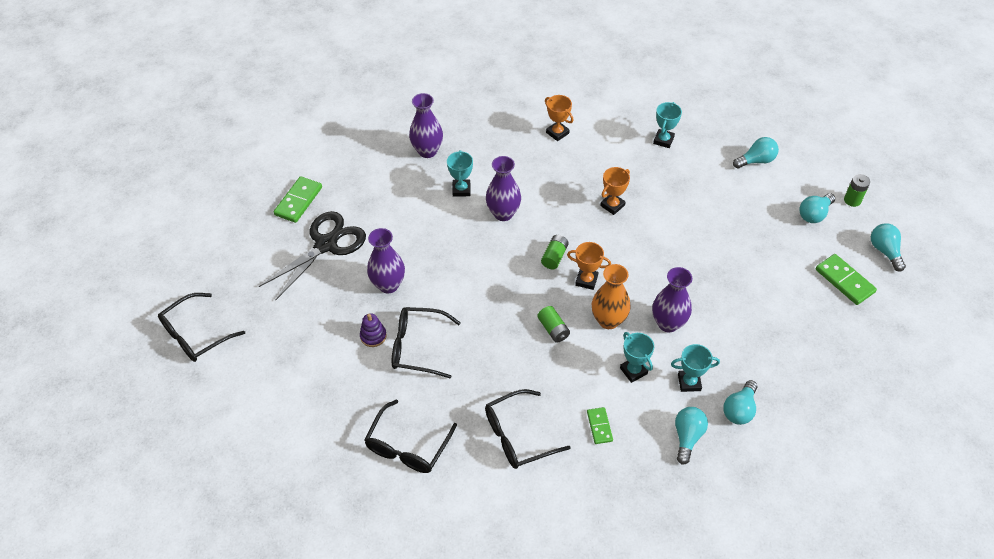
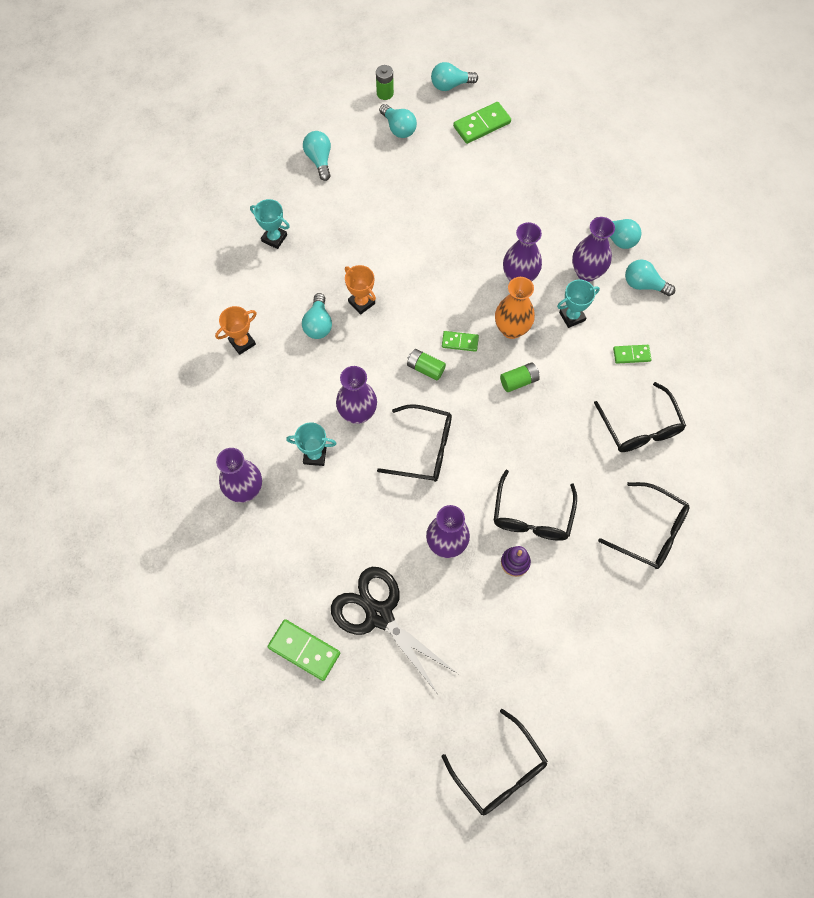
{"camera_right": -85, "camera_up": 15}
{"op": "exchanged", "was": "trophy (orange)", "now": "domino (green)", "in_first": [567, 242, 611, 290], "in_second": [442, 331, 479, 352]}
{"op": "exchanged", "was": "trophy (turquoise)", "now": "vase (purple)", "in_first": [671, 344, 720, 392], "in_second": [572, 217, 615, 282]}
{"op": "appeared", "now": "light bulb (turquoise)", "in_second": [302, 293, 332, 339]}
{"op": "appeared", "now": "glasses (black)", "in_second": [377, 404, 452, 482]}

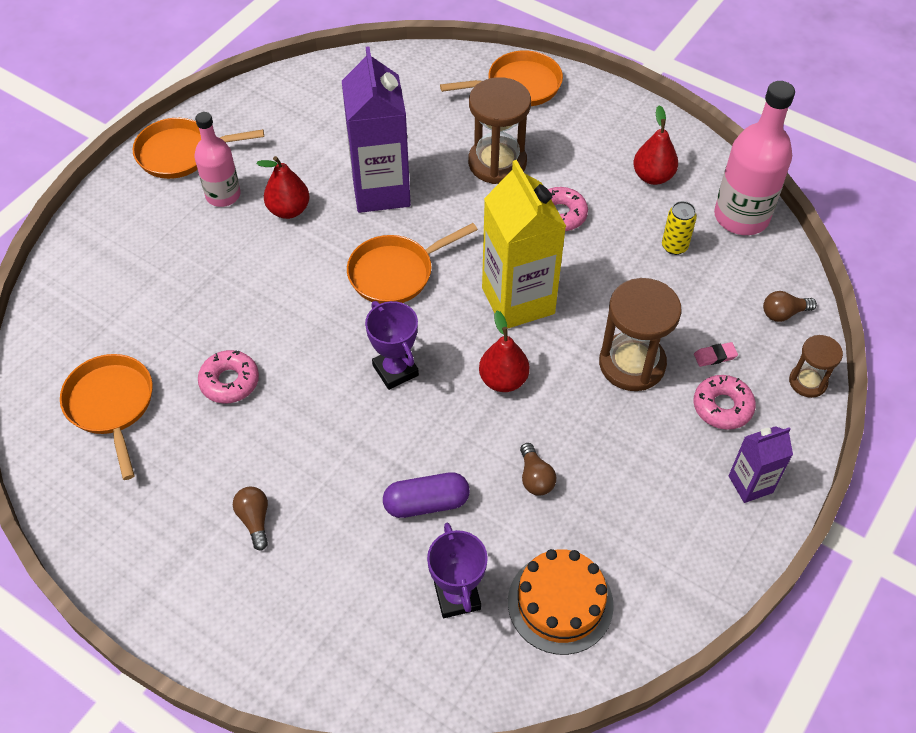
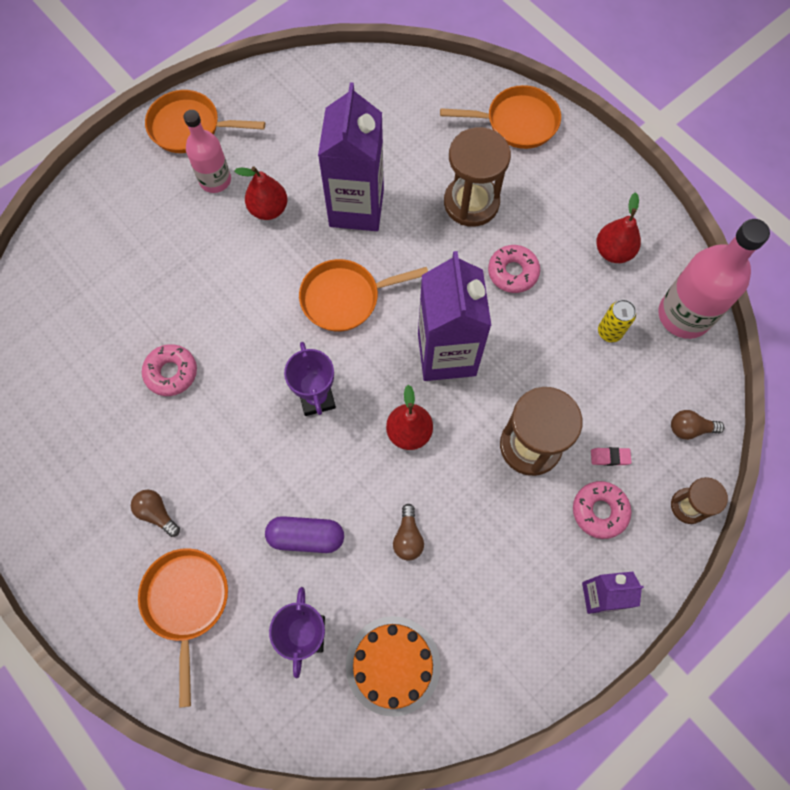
{"camera_right": 15, "camera_up": 15}
{"op": "colour", "was": "carton (yellow)", "now": "carton (purple)", "in_first": [482, 160, 566, 329], "in_second": [418, 251, 492, 381]}
{"op": "relocated", "was": "pan (orange)", "in_first": [60, 354, 153, 480], "in_second": [138, 548, 228, 708]}
{"op": "spun", "was": "light bulb (brown)", "in_first": [233, 487, 268, 551], "in_second": [131, 490, 180, 537], "clockwise": -45}

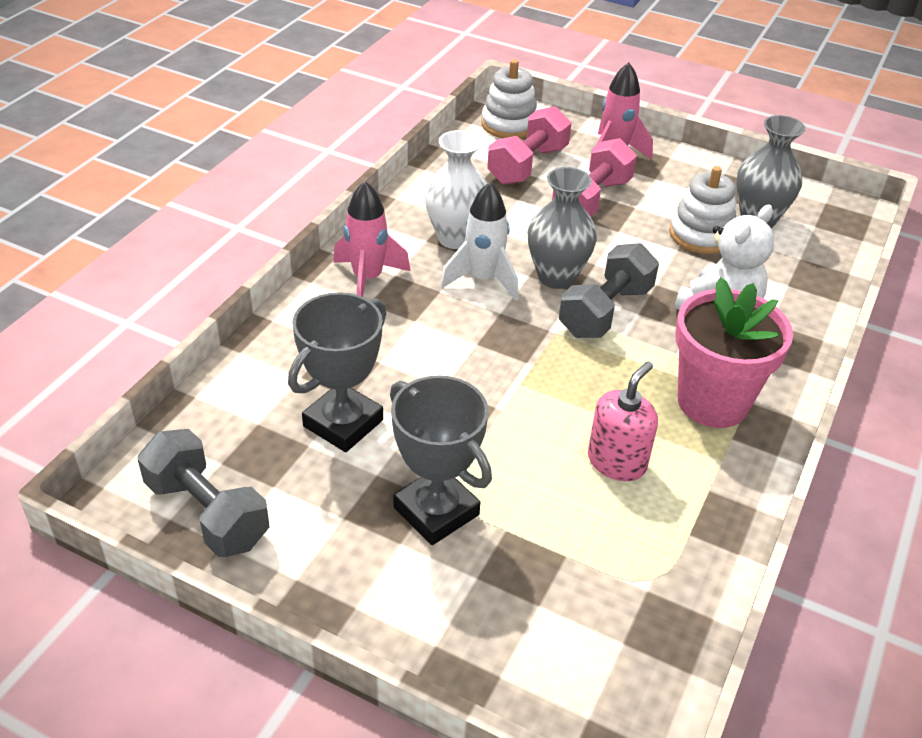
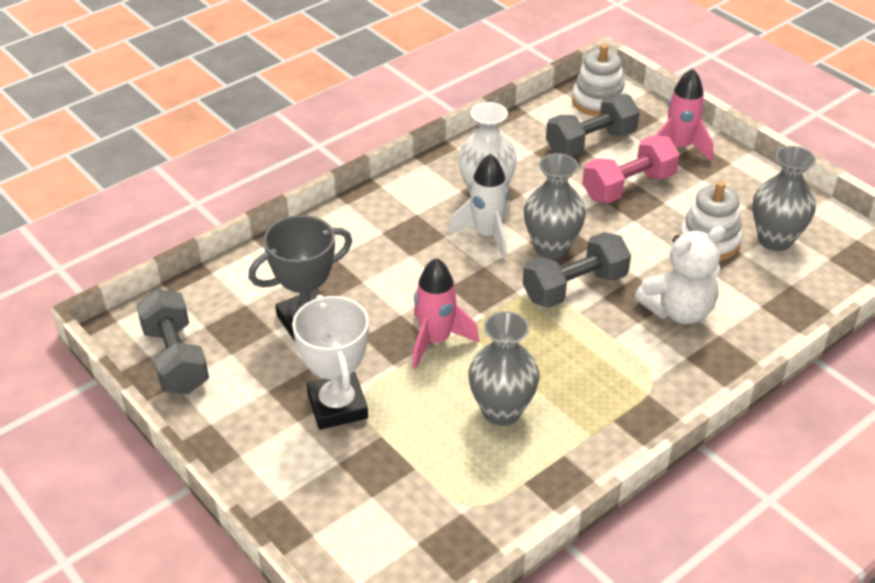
{"camera_right": 25, "camera_up": 0}
{"op": "colour", "was": "dumbbell (pink)", "now": "dumbbell (grey)", "in_first": [487, 106, 571, 185], "in_second": [546, 94, 640, 157]}
{"op": "relocated", "was": "rocket (pink)", "in_first": [333, 181, 410, 297], "in_second": [412, 258, 479, 369]}
{"op": "missing", "was": "flower pot (pink)", "in_first": [675, 277, 793, 428]}
{"op": "exchanged", "was": "soap dispenser (pink)", "now": "vase (grey)", "in_first": [588, 361, 658, 481], "in_second": [468, 311, 540, 426]}
{"op": "colour", "was": "trophy (grey)", "now": "trophy (white)", "in_first": [390, 375, 492, 545], "in_second": [292, 295, 369, 430]}

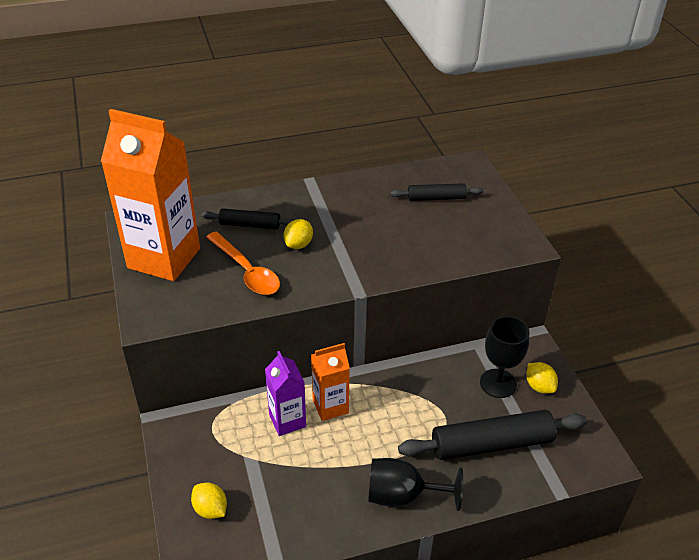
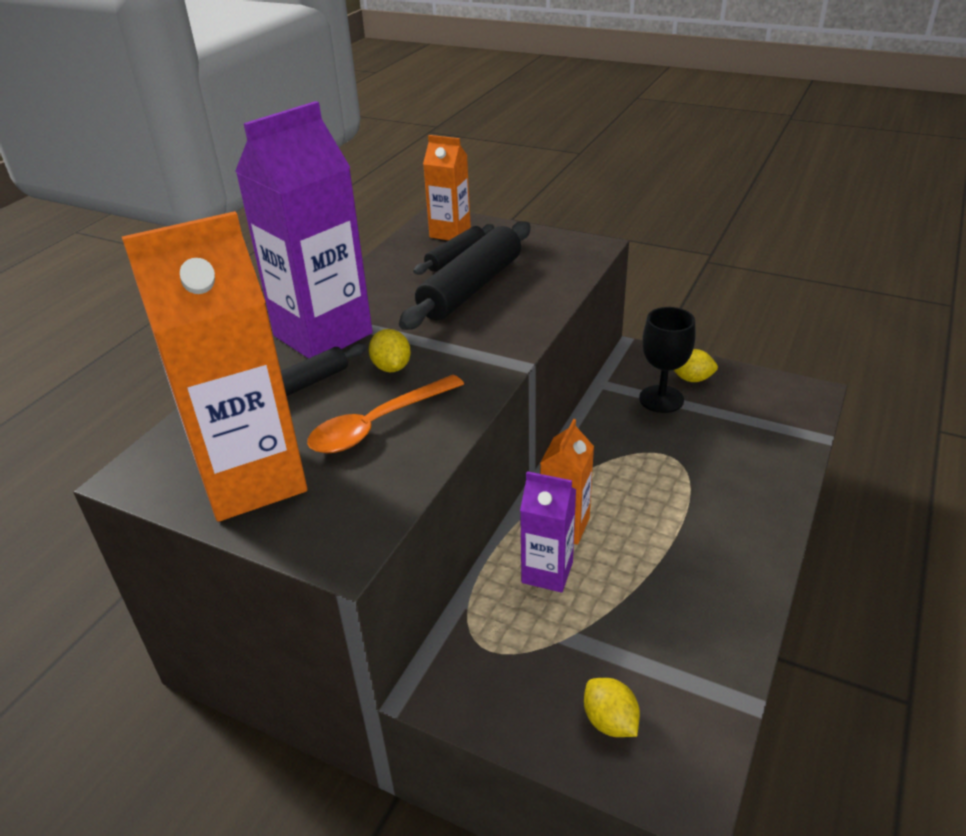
{"camera_right": -45, "camera_up": -5}
{"op": "spun", "was": "spoon (orange)", "in_first": [206, 232, 280, 295], "in_second": [307, 375, 464, 453], "clockwise": 135}
{"op": "relocated", "was": "rolling pin (black)", "in_first": [398, 410, 587, 460], "in_second": [399, 221, 531, 330]}
{"op": "missing", "was": "goblet (black)", "in_first": [368, 458, 463, 511]}
{"op": "spun", "was": "lemon (yellow)", "in_first": [191, 483, 227, 519], "in_second": [584, 678, 640, 737], "clockwise": 60}
{"op": "appeared", "now": "carton (purple)", "in_second": [235, 101, 373, 359]}
{"op": "appeared", "now": "carton (orange)", "in_second": [423, 135, 471, 240]}

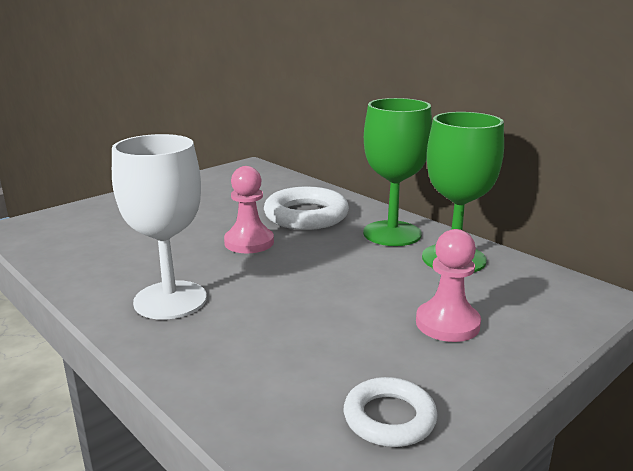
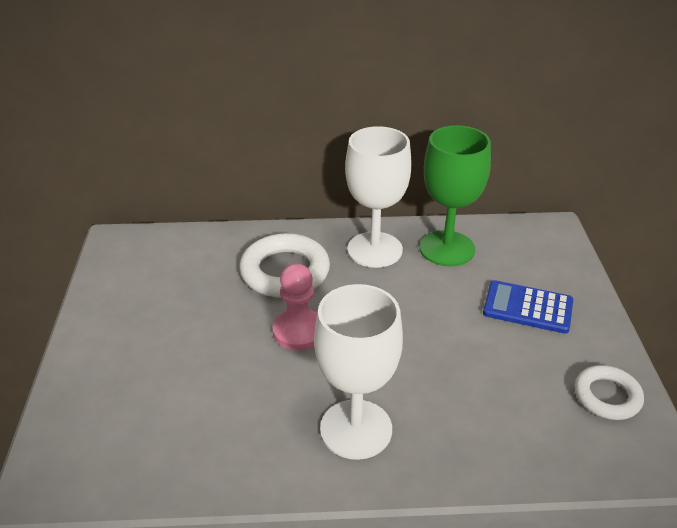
{"camera_right": -50, "camera_up": 15}
{"op": "colour", "was": "goblet (green)", "now": "goblet (white)", "in_first": [363, 98, 432, 246], "in_second": [345, 126, 412, 268]}
{"op": "exchanged", "was": "pawn (pink)", "now": "calculator (blue)", "in_first": [416, 229, 481, 342], "in_second": [483, 280, 573, 334]}

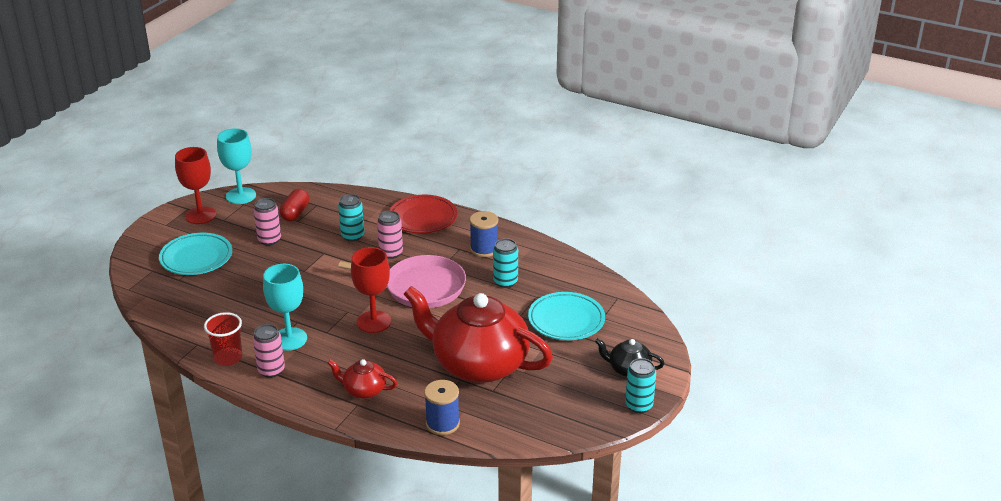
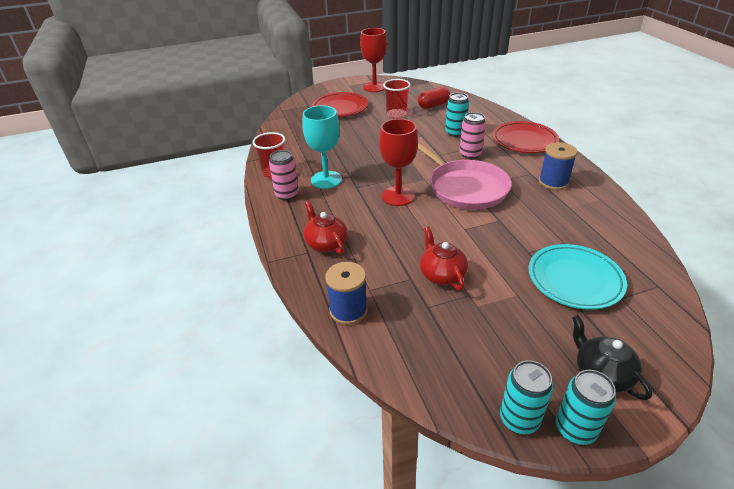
{"camera_right": 45, "camera_up": 5}
{"op": "missing", "was": "goblet (turquoise)", "in_first": [217, 128, 256, 204]}
{"op": "exchanged", "was": "can (pink)", "now": "cup (red)", "in_first": [254, 198, 281, 245], "in_second": [383, 79, 411, 119]}
{"op": "colour", "was": "plate (turquoise)", "now": "plate (red)", "in_first": [159, 233, 232, 275], "in_second": [312, 92, 368, 117]}
{"op": "relocated", "was": "can (turquoise)", "in_first": [493, 238, 518, 288], "in_second": [500, 360, 553, 434]}
{"op": "size", "was": "teapot (red)", "in_first": [404, 286, 553, 383], "in_second": [420, 226, 468, 290], "ratio": 0.44}

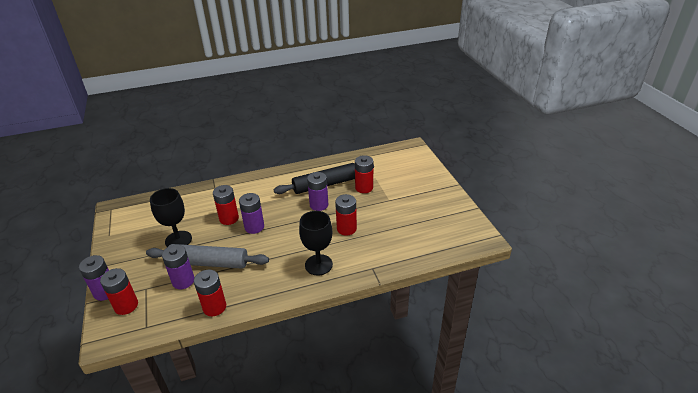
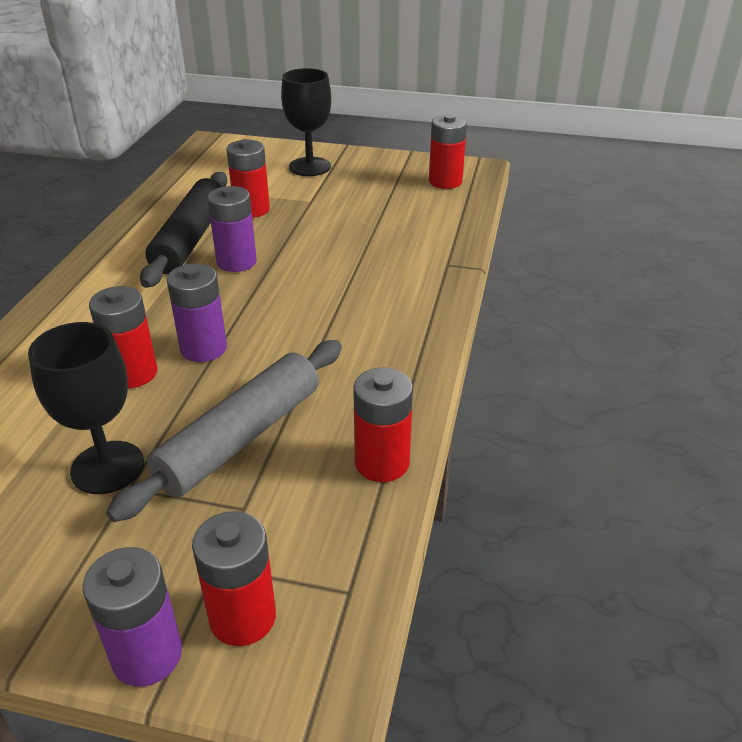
{"camera_right": -60, "camera_up": 0}
{"op": "relocated", "was": "battery (red)", "in_first": [335, 194, 357, 236], "in_second": [429, 114, 467, 189]}
{"op": "relocated", "was": "goblet (black)", "in_first": [299, 211, 333, 276], "in_second": [281, 68, 331, 176]}
{"op": "missing", "was": "battery (purple)", "in_first": [162, 245, 195, 289]}

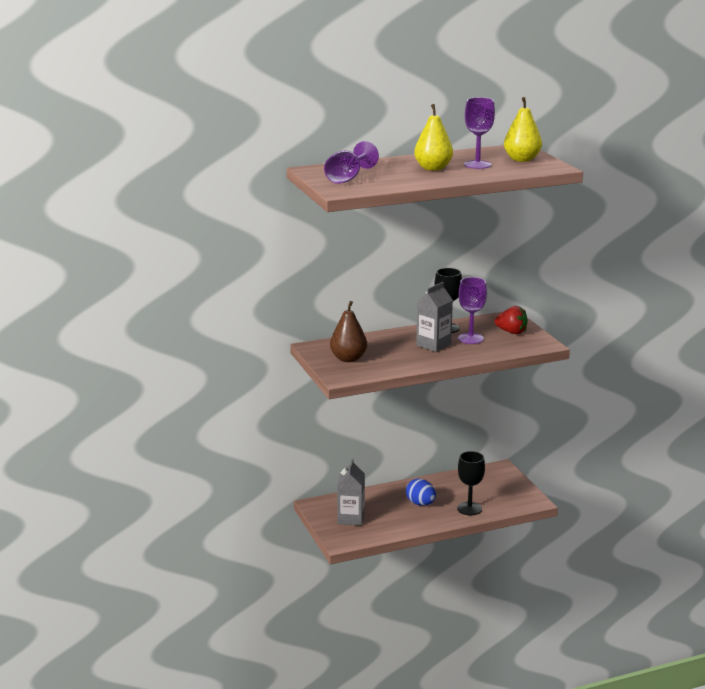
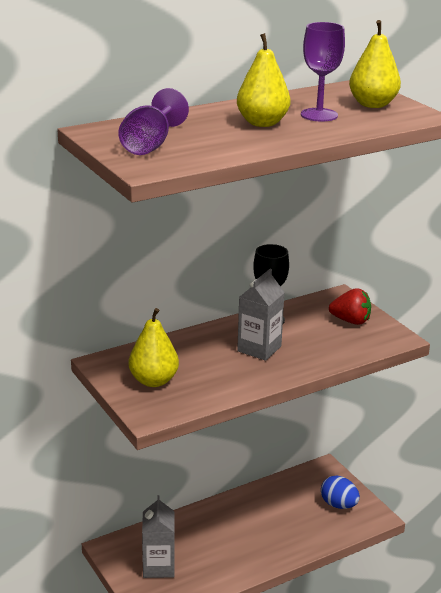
{"camera_right": -10, "camera_up": 5}
{"op": "missing", "was": "goblet (purple)", "in_first": [458, 277, 487, 344]}
{"op": "colour", "was": "pear (brown)", "now": "pear (yellow)", "in_first": [330, 301, 367, 362], "in_second": [129, 308, 179, 387]}
{"op": "missing", "was": "goblet (black)", "in_first": [457, 451, 485, 515]}
{"op": "relocated", "was": "egg (blue)", "in_first": [406, 478, 436, 506], "in_second": [321, 475, 360, 509]}

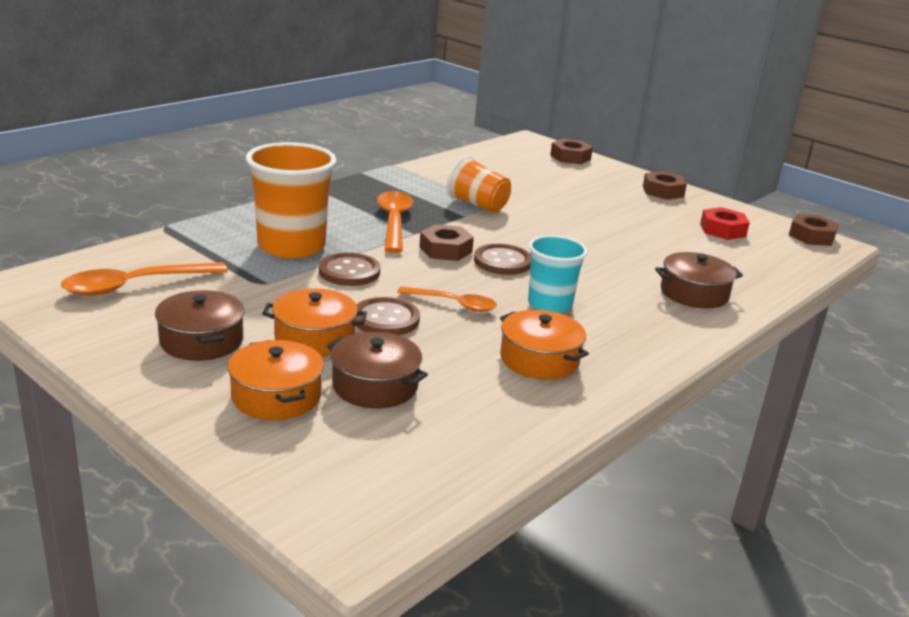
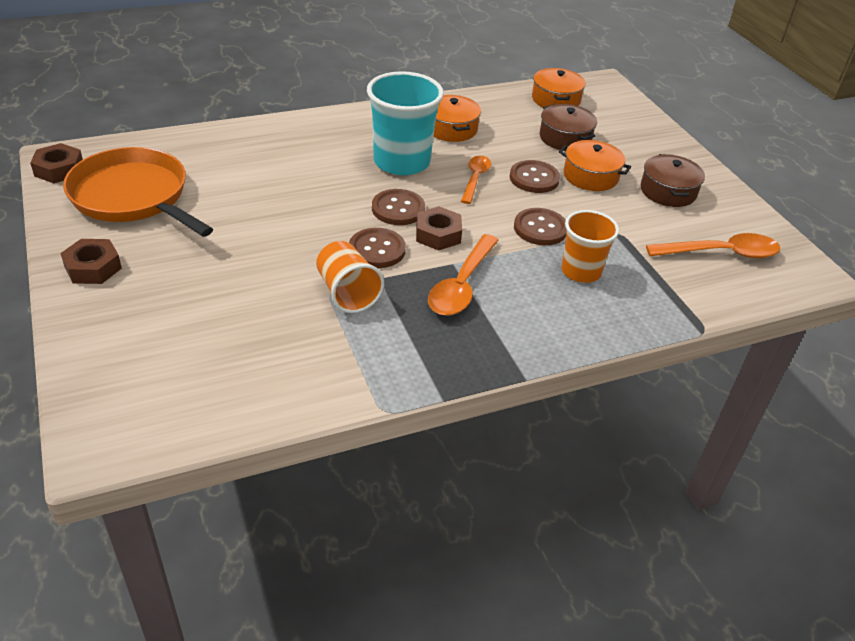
{"camera_right": -155, "camera_up": 15}
{"op": "missing", "was": "nut (brown)", "in_first": [550, 139, 593, 164]}
{"op": "size", "was": "cup (orange)", "in_first": [246, 142, 337, 259], "in_second": [561, 210, 619, 283], "ratio": 0.62}
{"op": "exchanged", "was": "nut (red)", "now": "pan (orange)", "in_first": [700, 207, 750, 240], "in_second": [63, 147, 213, 237]}
{"op": "size", "was": "cup (turquoise)", "in_first": [528, 235, 588, 313], "in_second": [367, 71, 444, 175], "ratio": 1.61}
{"op": "missing", "was": "pot (brown)", "in_first": [655, 252, 743, 309]}
{"op": "spun", "was": "spoon (orange)", "in_first": [397, 286, 497, 312], "in_second": [461, 156, 491, 204], "clockwise": 60}
{"op": "relocated", "was": "pot (orange)", "in_first": [228, 340, 324, 420], "in_second": [532, 68, 586, 107]}
{"op": "appeared", "now": "button (brown)", "in_second": [349, 228, 406, 268]}

